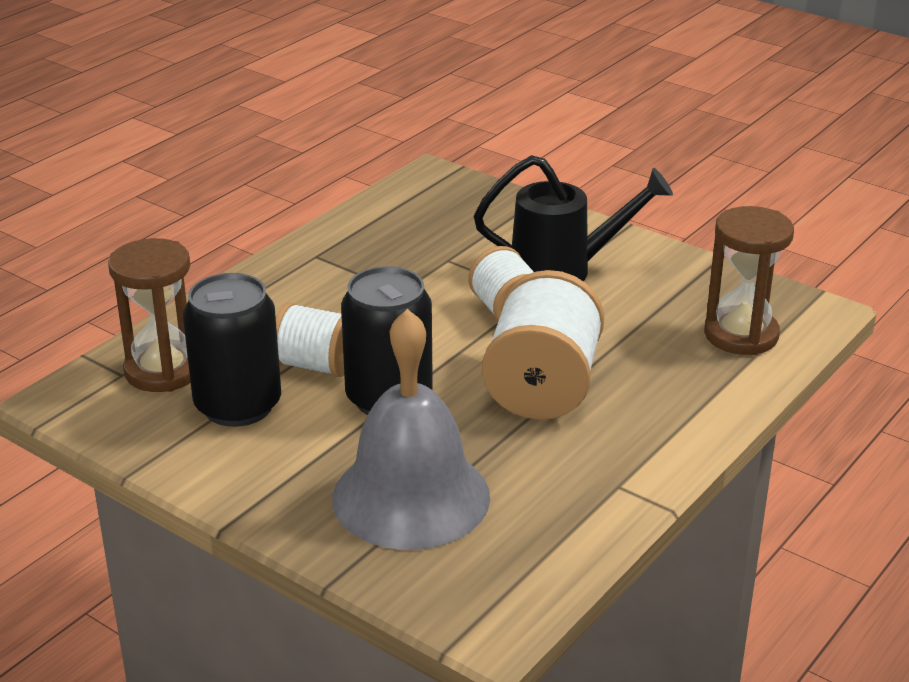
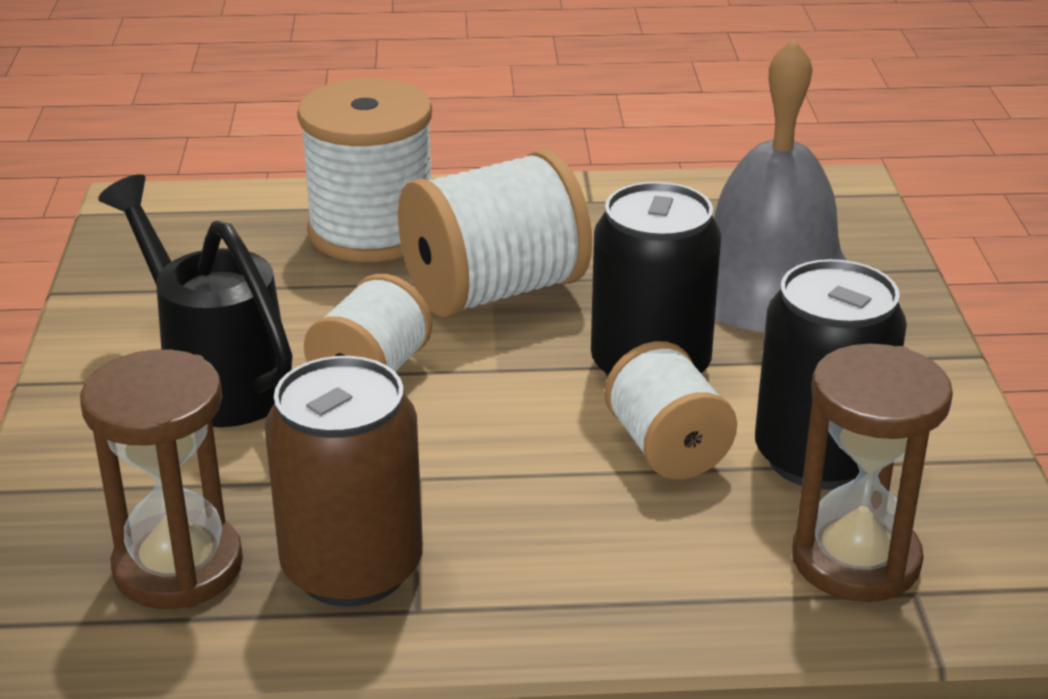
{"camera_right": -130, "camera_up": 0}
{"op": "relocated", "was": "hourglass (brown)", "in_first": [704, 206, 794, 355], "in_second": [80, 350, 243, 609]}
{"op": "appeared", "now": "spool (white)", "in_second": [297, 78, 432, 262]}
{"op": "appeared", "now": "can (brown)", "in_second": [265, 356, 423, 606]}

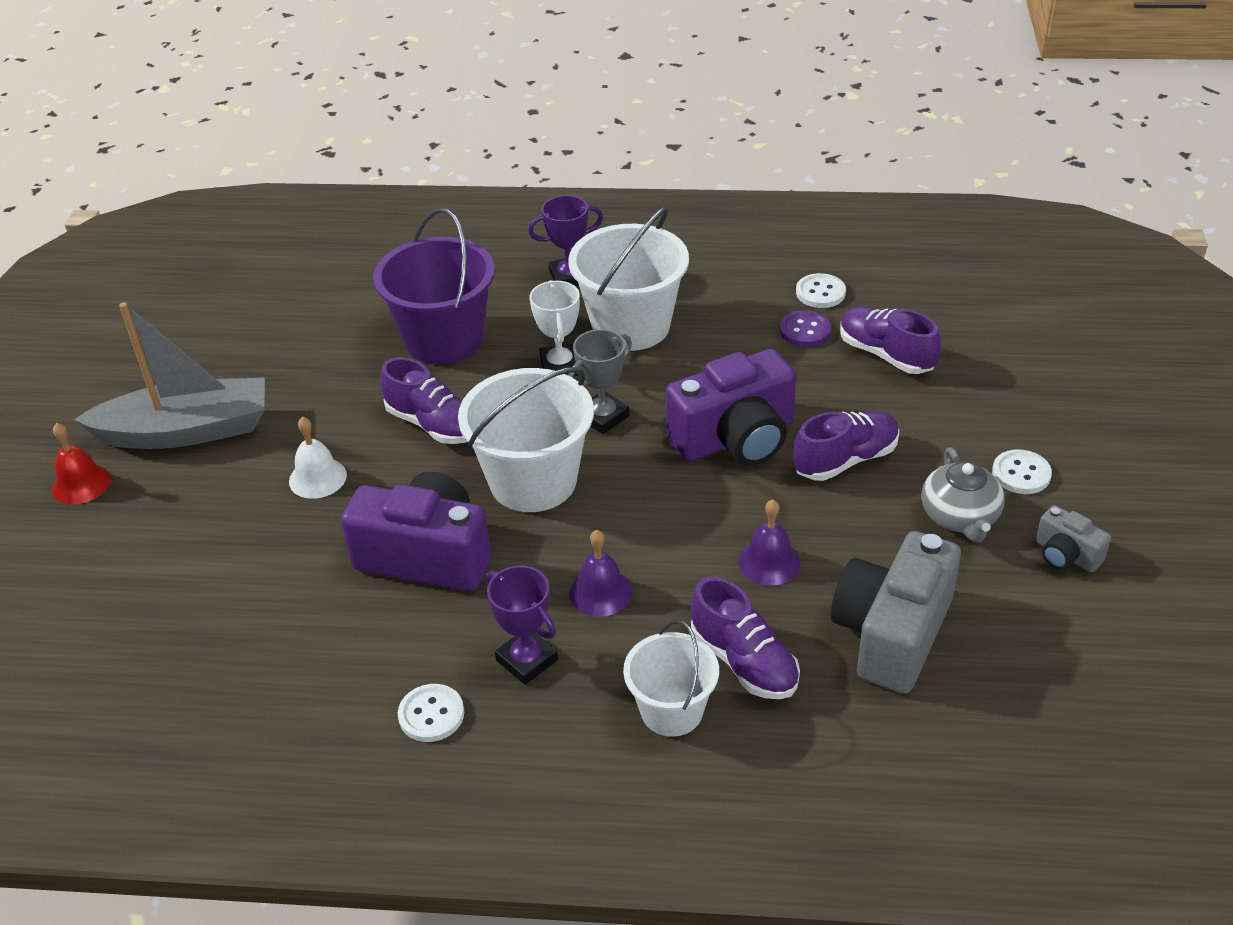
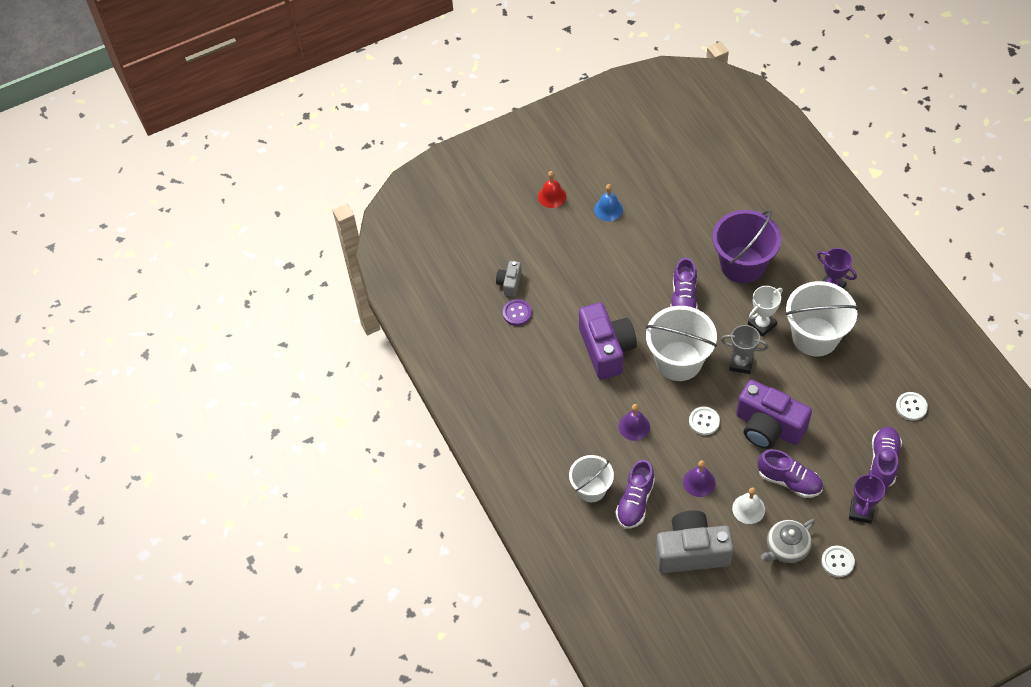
{"camera_right": 60, "camera_up": 15}
{"op": "exchanged", "was": "boat (grey)", "now": "bell (blue)", "in_first": [74, 302, 265, 449], "in_second": [594, 184, 623, 221]}
{"op": "relocated", "was": "button (purple)", "in_first": [780, 310, 831, 347], "in_second": [503, 299, 532, 326]}
{"op": "relocated", "was": "bell (white)", "in_first": [289, 416, 347, 499], "in_second": [732, 487, 765, 524]}
{"op": "relocated", "was": "camera (grey)", "in_first": [1036, 505, 1111, 572], "in_second": [496, 261, 522, 297]}
{"op": "relocated", "was": "trophy (purple)", "in_first": [486, 566, 558, 685], "in_second": [849, 470, 885, 524]}
{"op": "relocated", "was": "button (white)", "in_first": [398, 684, 464, 742], "in_second": [689, 407, 720, 435]}

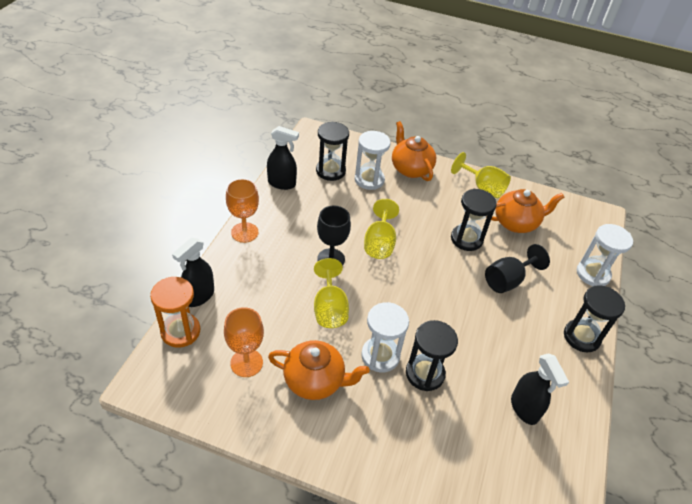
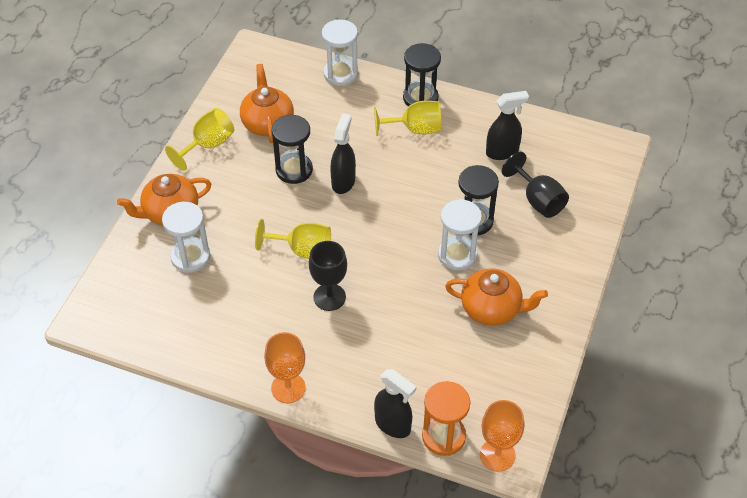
{"camera_right": -85, "camera_up": 5}
{"op": "missing", "was": "hourglass (black)", "in_first": [316, 122, 349, 181]}
{"op": "relocated", "was": "spray bottle (black)", "in_first": [267, 126, 299, 190], "in_second": [330, 113, 356, 194]}
{"op": "relocated", "was": "goblet (black)", "in_first": [485, 244, 550, 293], "in_second": [502, 152, 569, 218]}
{"op": "relocated", "was": "goblet (yellow)", "in_first": [314, 258, 349, 328], "in_second": [374, 100, 442, 136]}
{"op": "relocated", "was": "goblet (orange)", "in_first": [224, 307, 264, 377], "in_second": [480, 400, 524, 472]}
{"op": "spun", "was": "teapot (orange)", "in_first": [268, 340, 370, 400], "in_second": [445, 268, 548, 326], "clockwise": 90}

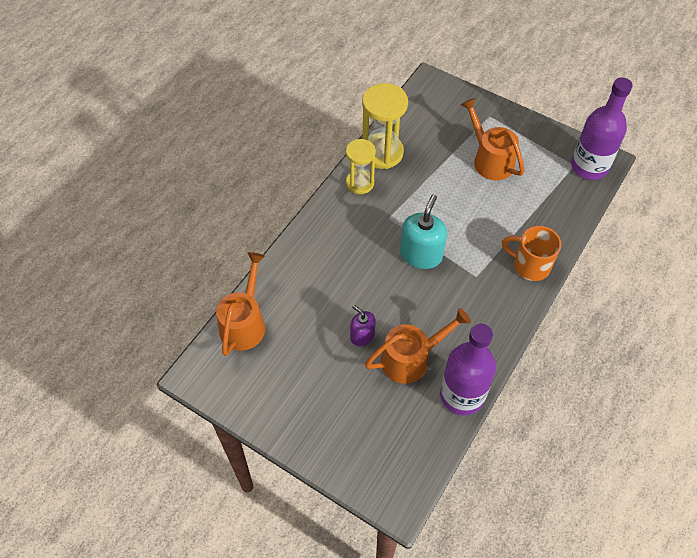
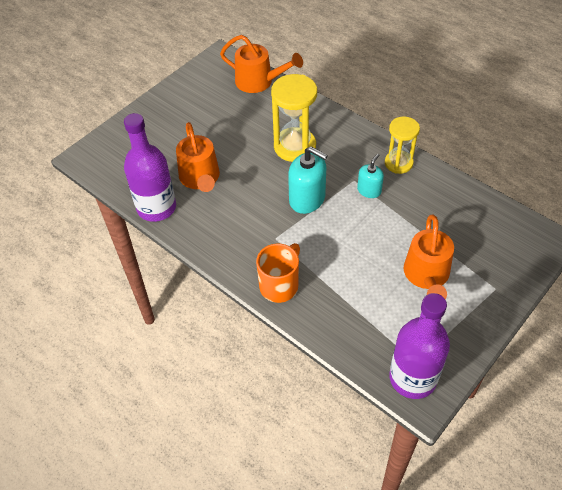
{"camera_right": 100, "camera_up": -5}
{"op": "relocated", "was": "hourglass (yellow)", "in_first": [362, 83, 408, 169], "in_second": [271, 74, 317, 162]}
{"op": "spun", "was": "watering can (orange)", "in_first": [460, 98, 525, 180], "in_second": [404, 215, 454, 299], "clockwise": 120}
{"op": "missing", "was": "soap dispenser (purple)", "in_first": [350, 305, 376, 346]}
{"op": "appeared", "now": "soap dispenser (turquoise)", "in_second": [357, 154, 384, 198]}

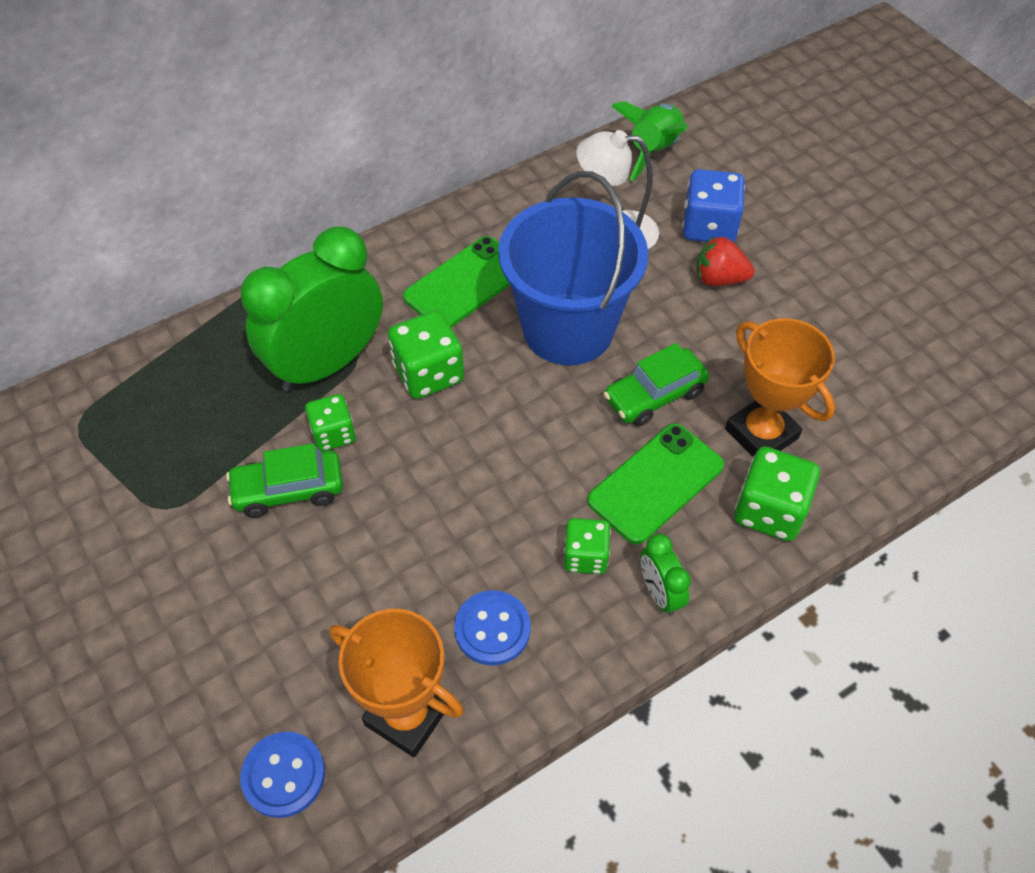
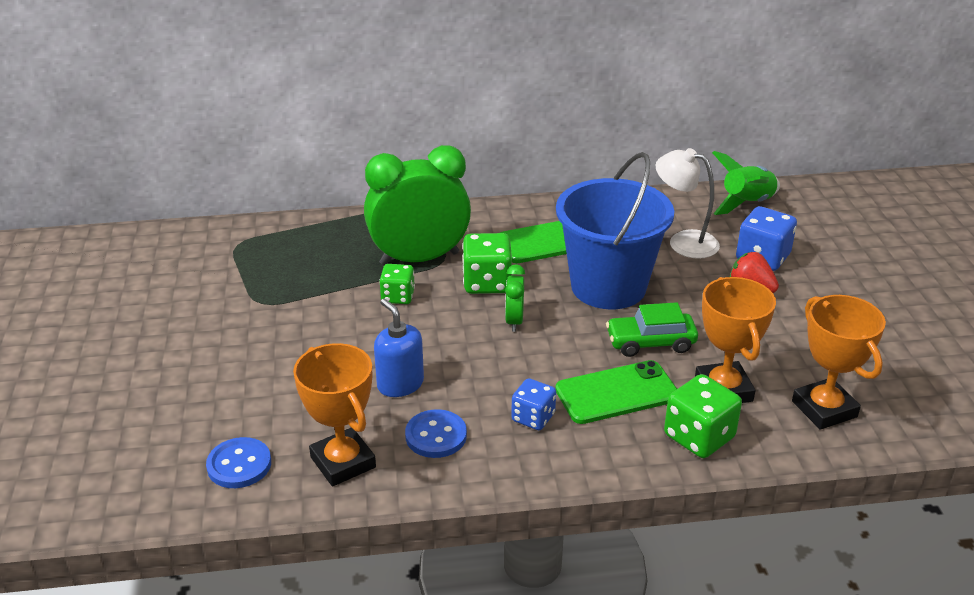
{"camera_right": 25, "camera_up": -20}
{"op": "missing", "was": "car (green)", "in_first": [226, 443, 343, 518]}
{"op": "colour", "was": "dice (green)", "now": "dice (blue)", "in_first": [564, 518, 611, 574], "in_second": [511, 378, 556, 430]}
{"op": "relocated", "was": "clock (green)", "in_first": [641, 534, 691, 616], "in_second": [505, 264, 525, 332]}
{"op": "appeared", "now": "trophy (orange)", "in_second": [792, 295, 886, 430]}
{"op": "appeared", "now": "soap dispenser (blue)", "in_second": [374, 299, 424, 397]}

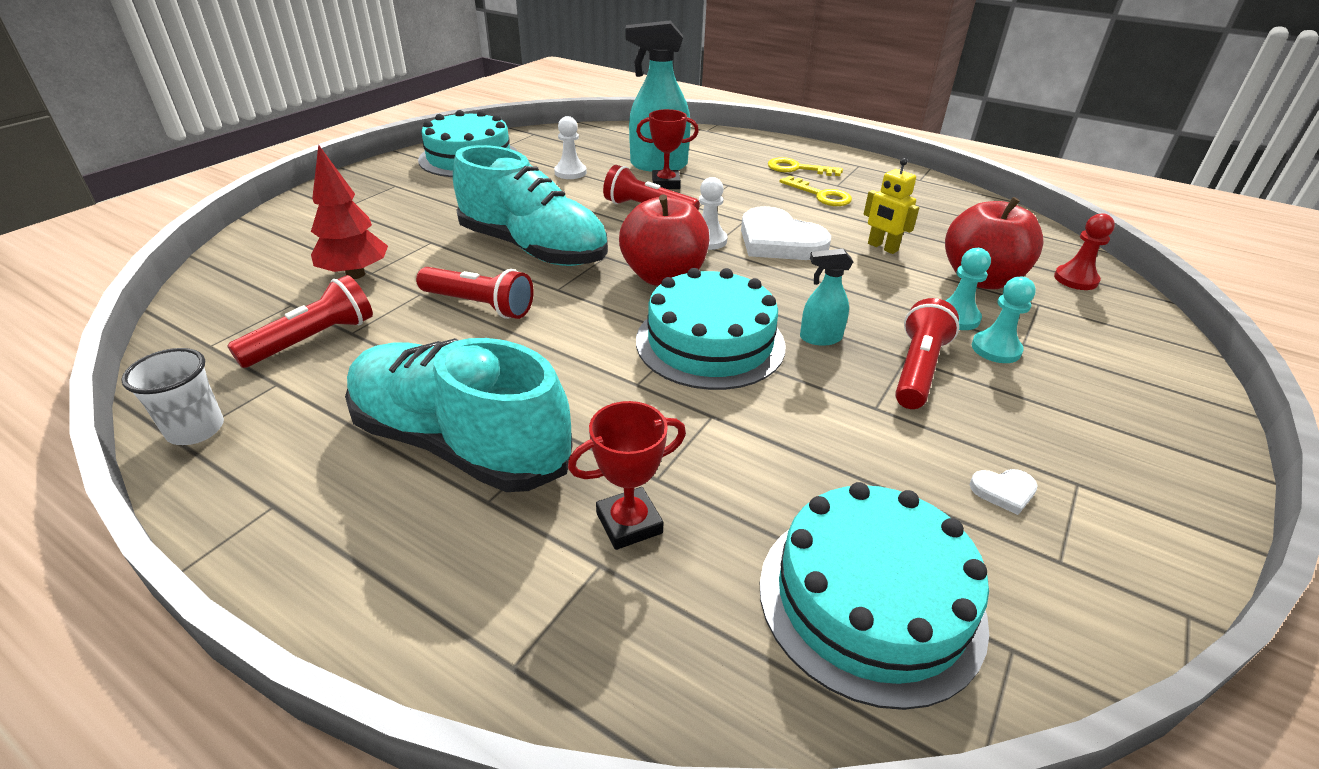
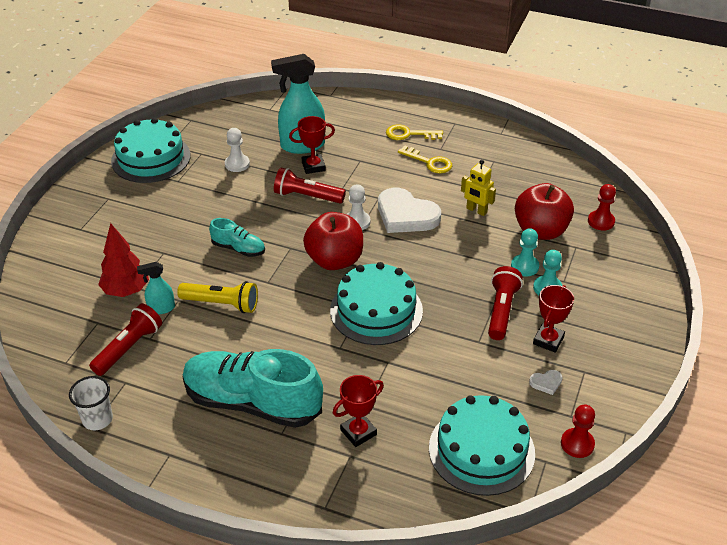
{"camera_right": -10, "camera_up": 5}
{"op": "size", "was": "shoe (turquoise)", "in_first": [453, 145, 608, 266], "in_second": [209, 218, 265, 257], "ratio": 0.47}
{"op": "relocated", "was": "spray bottle (turquoise)", "in_first": [800, 249, 853, 346], "in_second": [137, 262, 175, 314]}
{"op": "colour", "was": "flashlight (red)", "now": "flashlight (yellow)", "in_first": [416, 267, 534, 319], "in_second": [177, 281, 258, 313]}
{"op": "appeared", "now": "trophy (red)", "in_second": [533, 285, 574, 353]}
{"op": "appeared", "now": "pawn (red)", "in_second": [561, 405, 595, 458]}

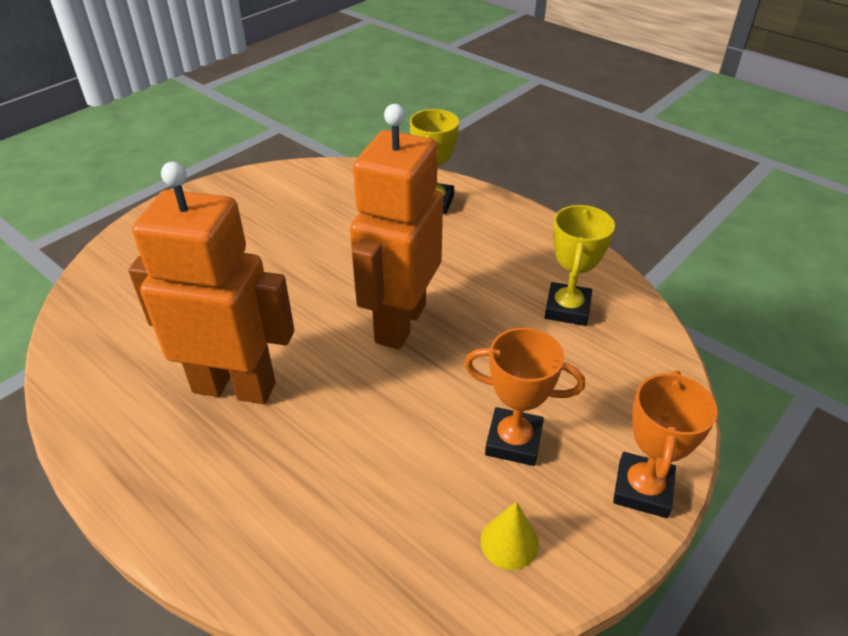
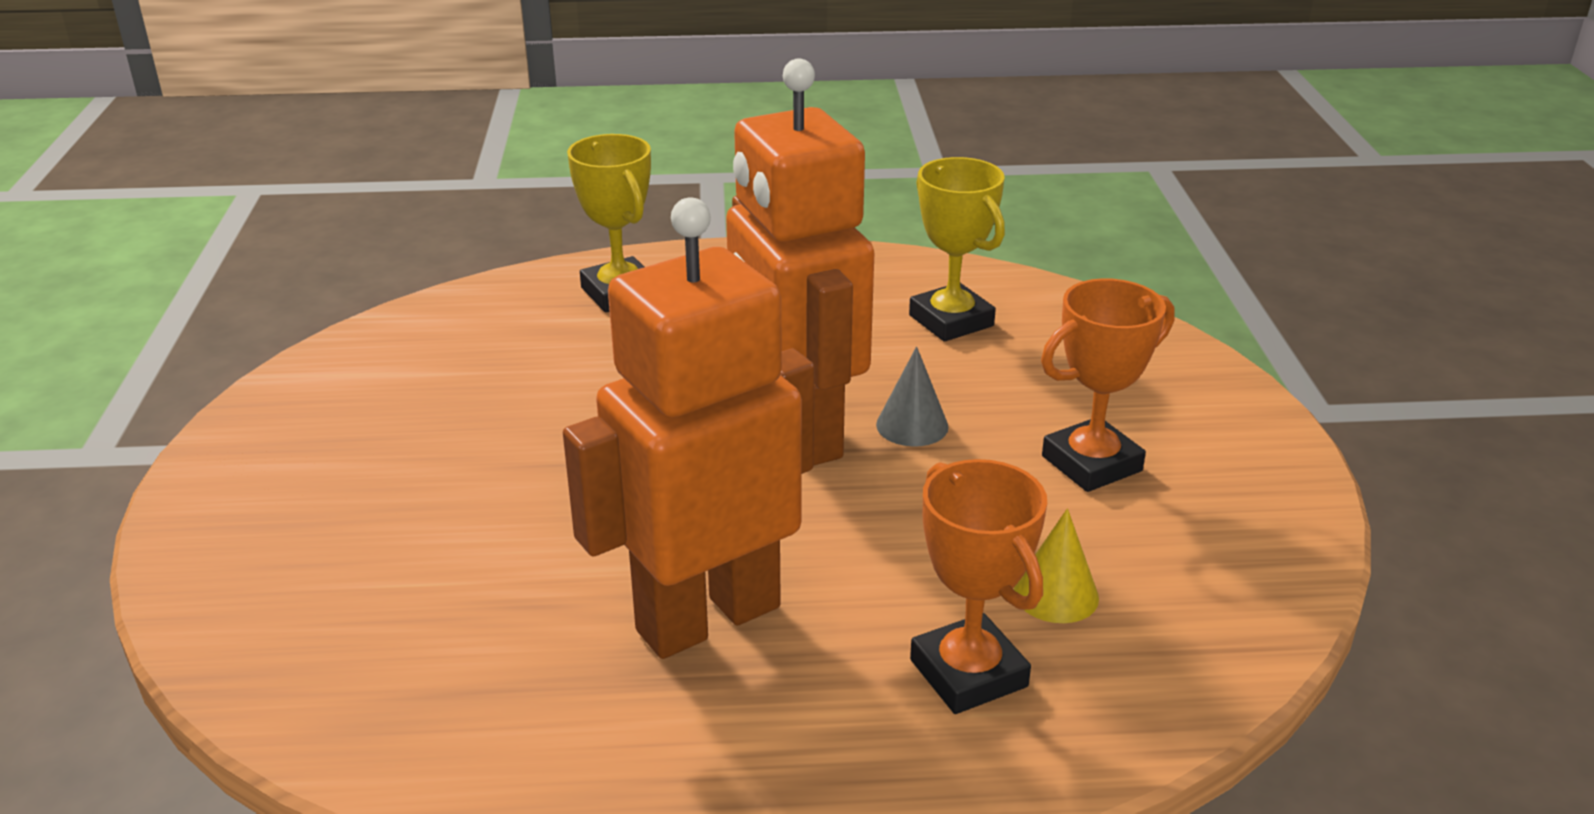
{"camera_right": -45, "camera_up": -10}
{"op": "relocated", "was": "trophy (orange)", "in_first": [613, 370, 718, 518], "in_second": [910, 459, 1047, 714]}
{"op": "relocated", "was": "cone (yellow)", "in_first": [480, 501, 539, 570], "in_second": [1014, 508, 1099, 623]}
{"op": "appeared", "now": "cone (grey)", "in_second": [876, 346, 948, 447]}

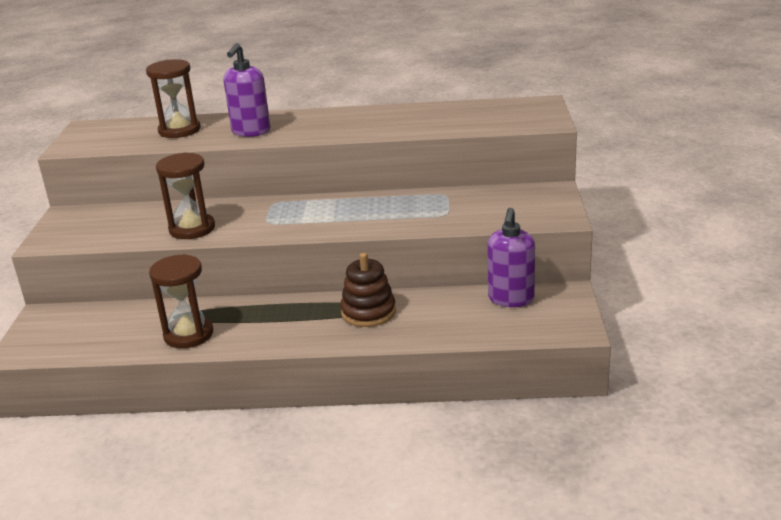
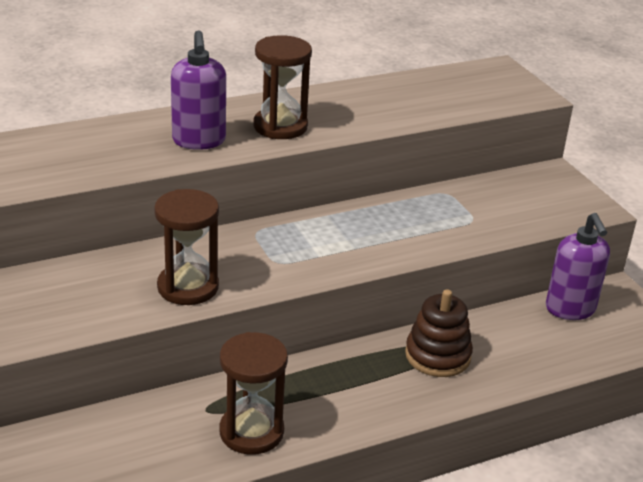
{"camera_right": -30, "camera_up": 5}
{"op": "relocated", "was": "hourglass (brown)", "in_first": [146, 59, 200, 138], "in_second": [253, 35, 312, 139]}

